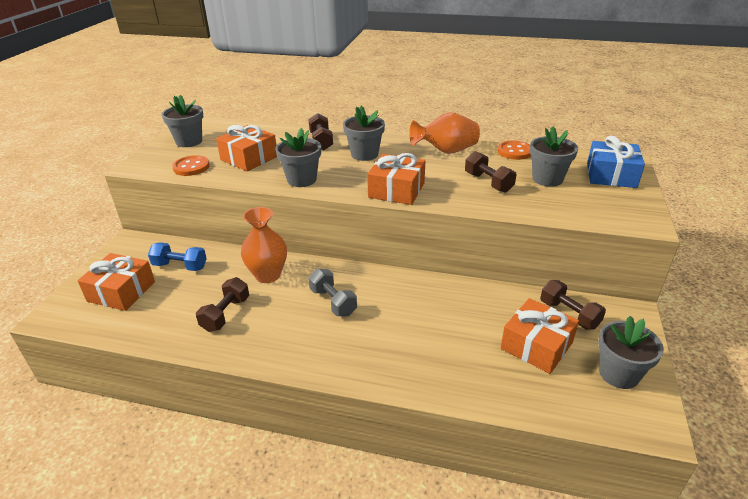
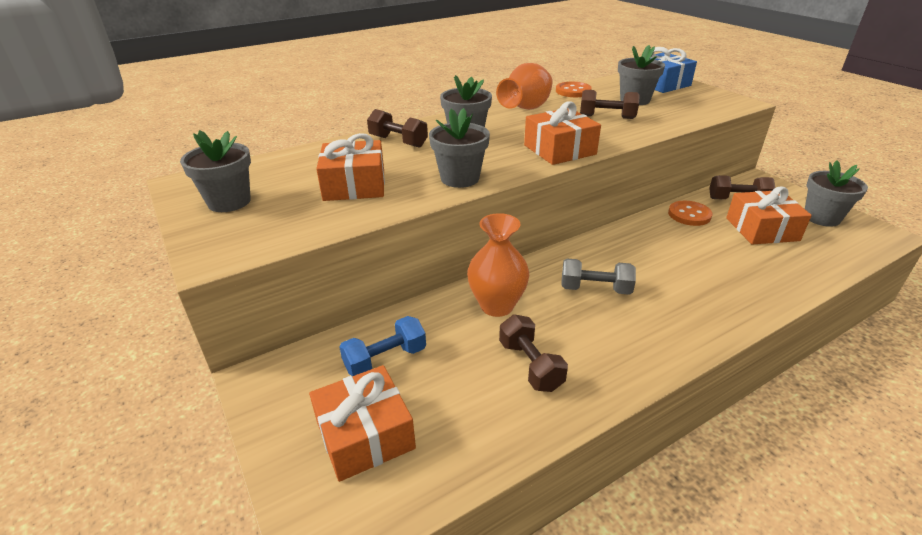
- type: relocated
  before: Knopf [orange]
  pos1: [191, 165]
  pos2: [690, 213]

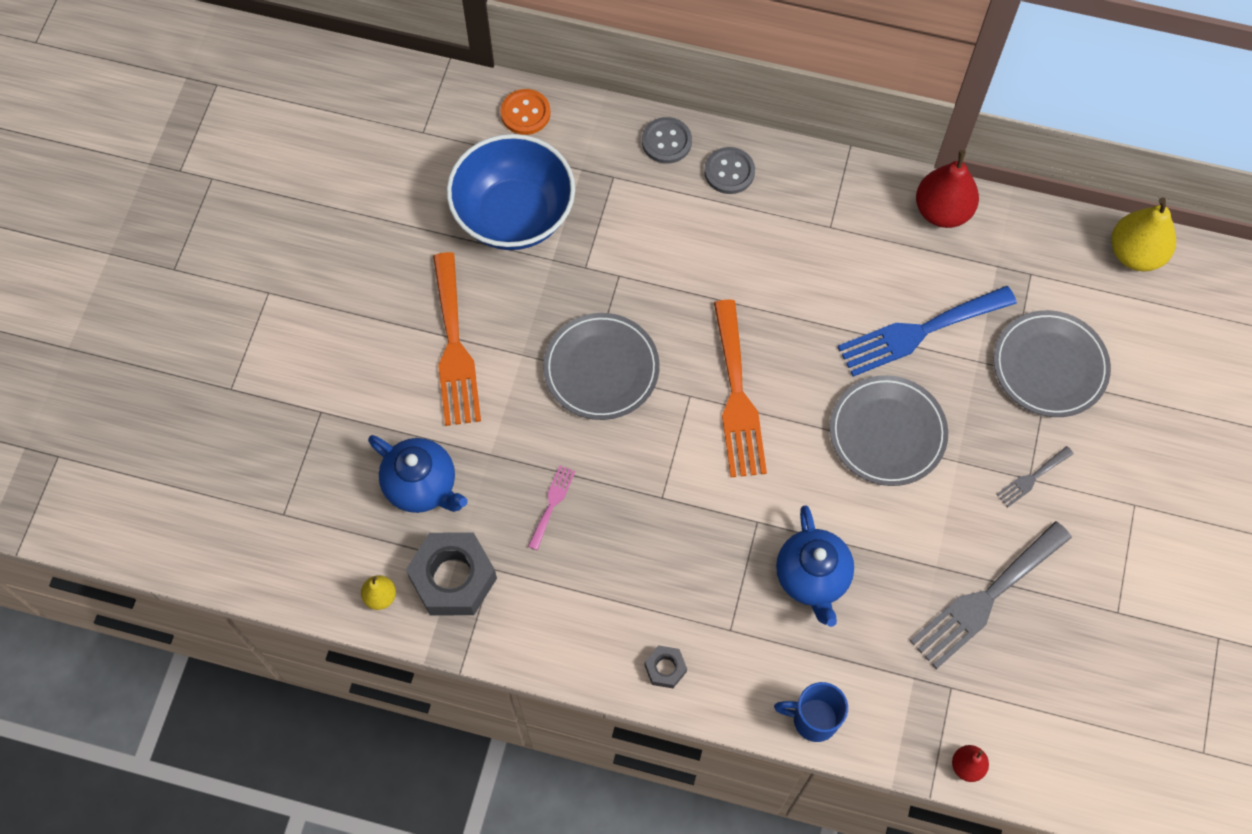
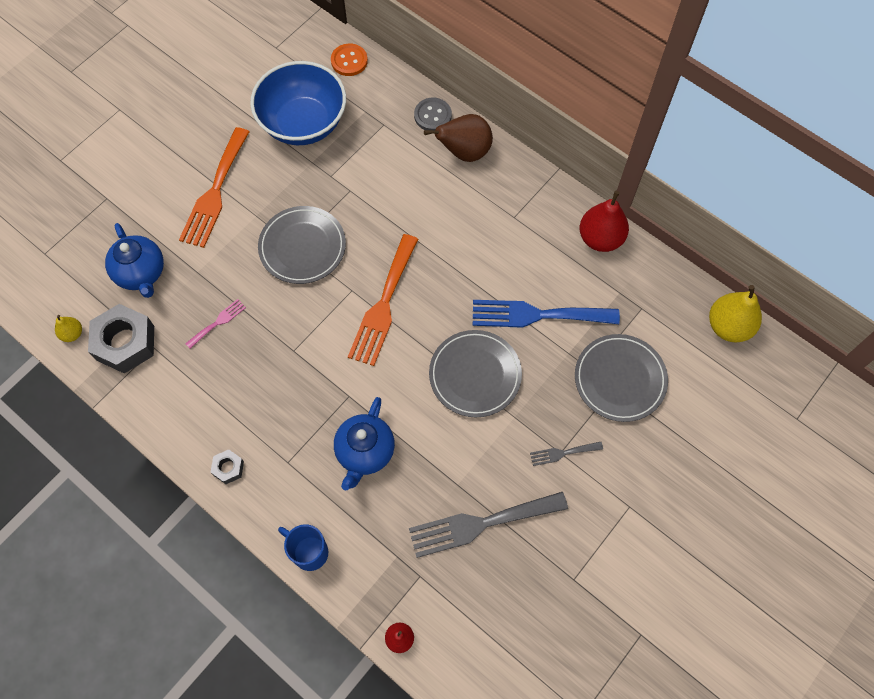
- type: exchanged
  before: Knopf [grau]
  after: Birne [braun]
  pos1: [729, 170]
  pos2: [458, 138]

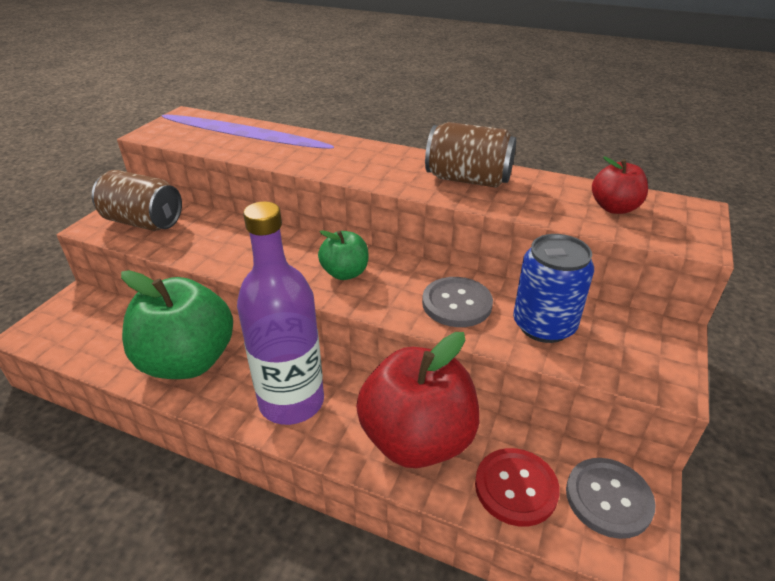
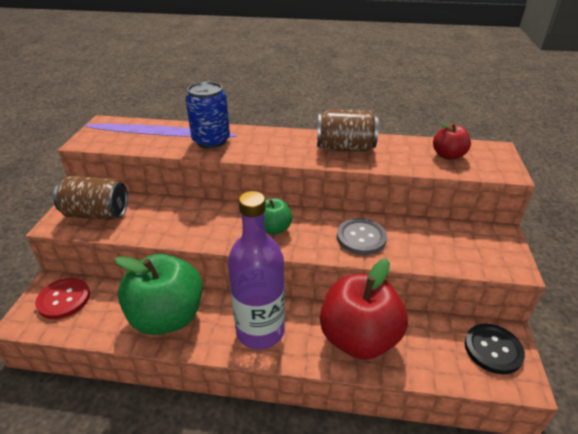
- type: relocated
  before: Knopf [rot]
  pos1: [517, 487]
  pos2: [62, 298]
- type: relocated
  before: Dose [blau]
  pos1: [553, 288]
  pos2: [207, 115]
- type: colour
  before: Knopf [grau]
  after: Knopf [schwarz]
  pos1: [611, 498]
  pos2: [495, 349]

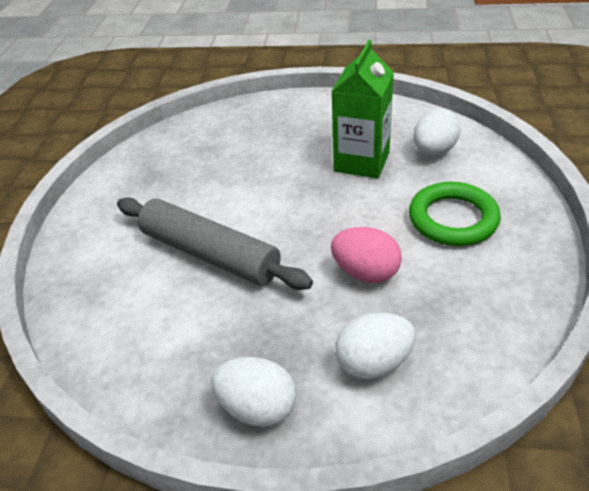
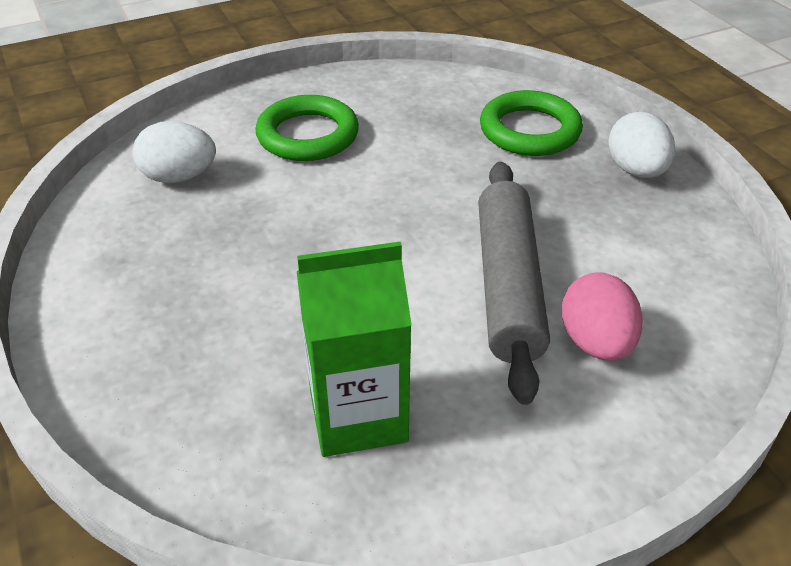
- type: relocated
  before: Getränkekarton [grün]
  pos1: [362, 109]
  pos2: [354, 349]
- type: relocated
  before: Ei [rosa]
  pos1: [366, 255]
  pos2: [602, 316]
- type: exchanged
  before: Ei [weiß]
  after: Ring [grün]
  pos1: [375, 346]
  pos2: [531, 123]

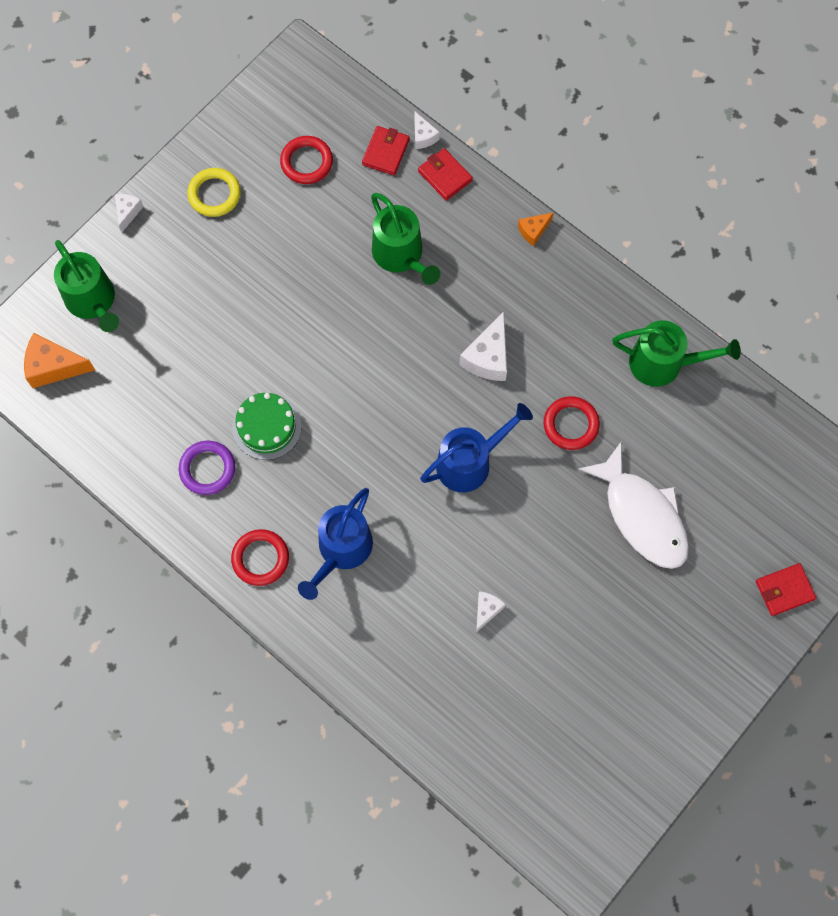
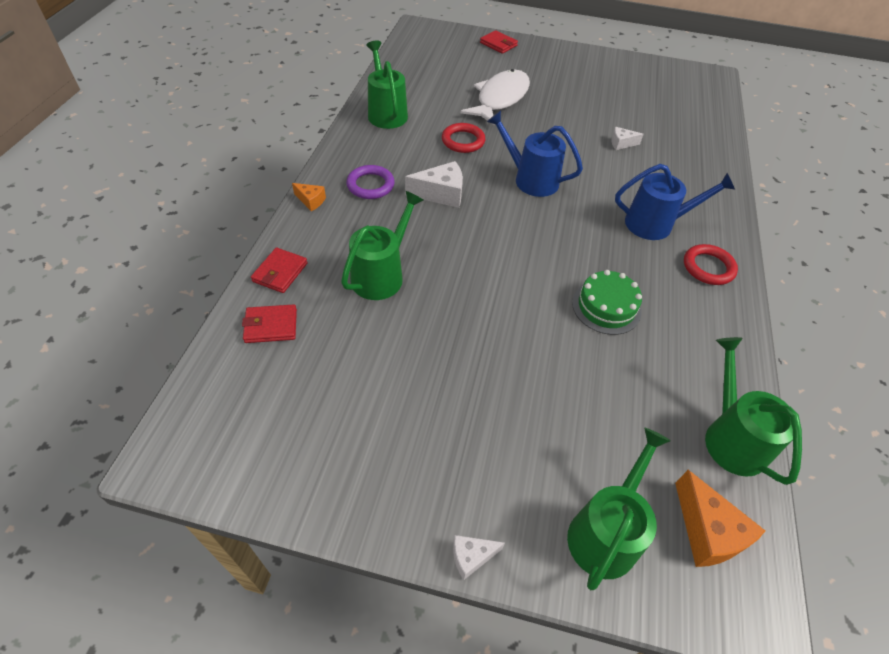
- type: relocated
  before: Ring [lila]
  pos1: [207, 468]
  pos2: [370, 182]
- type: missing
  before: Ring [gelb]
  pos1: [214, 192]
- type: missing
  before: Ring [rot]
  pos1: [306, 160]
- type: missing
  before: Käse [weiß]
  pos1: [427, 130]
- type: appeared
  after: Gießkanne [grün]
  pos2: [753, 411]

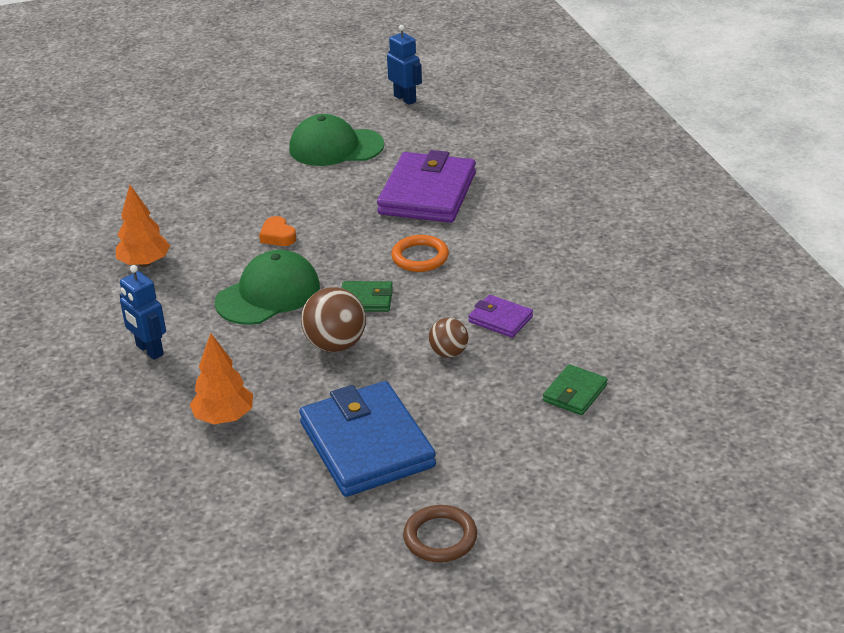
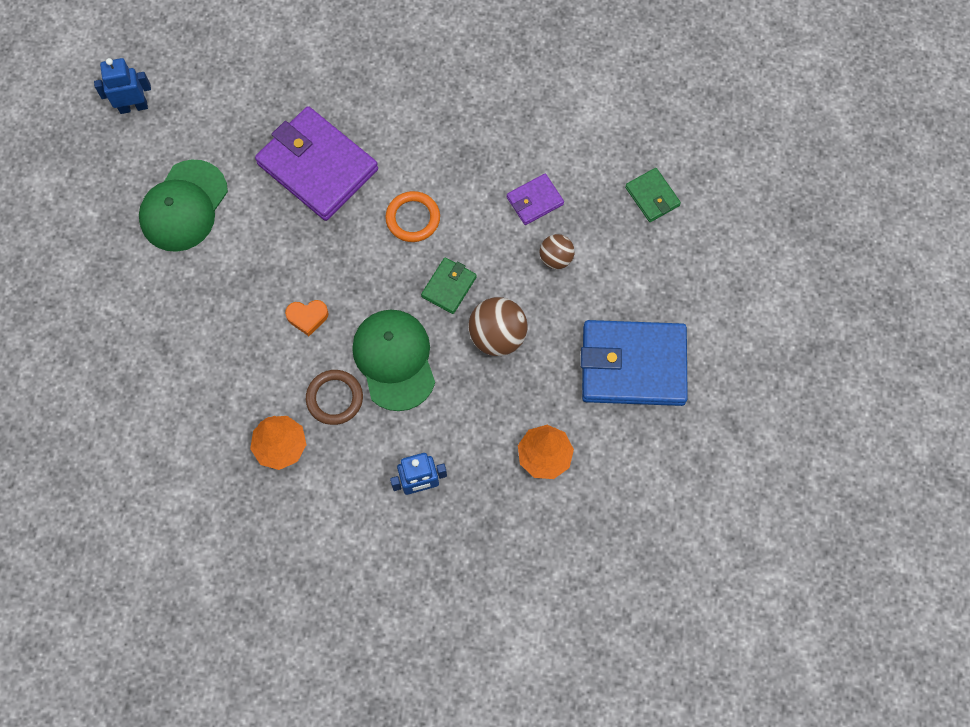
- type: relocated
  before: Ring [braun]
  pos1: [440, 533]
  pos2: [334, 397]

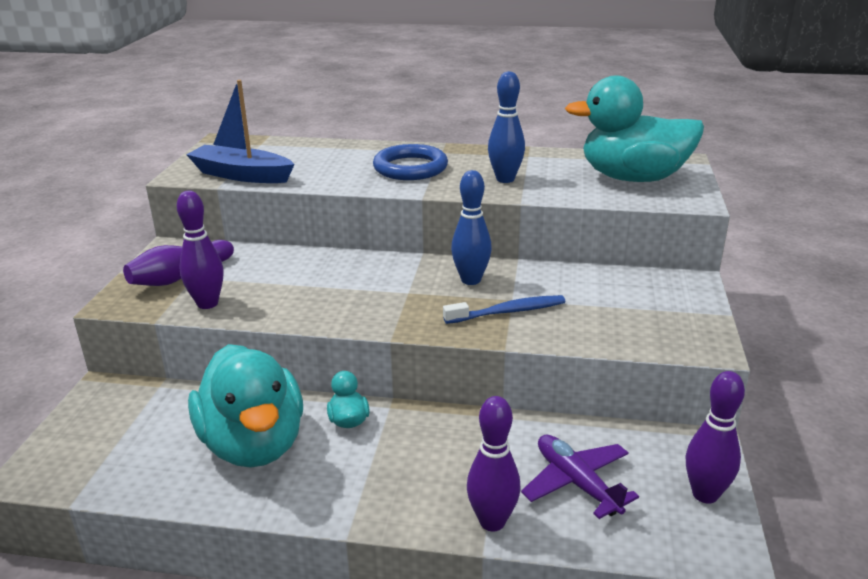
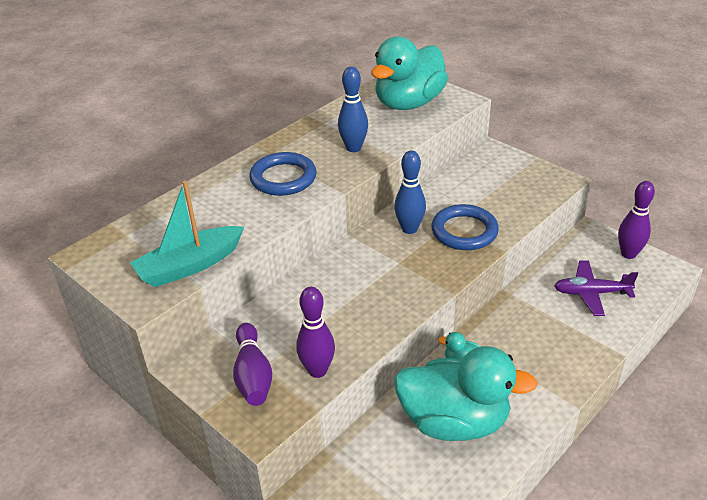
- type: colour
  before: Boot [blau]
  after: Boot [türkis]
  pos1: [240, 131]
  pos2: [187, 234]
- type: exchanged
  before: Zahnbürste [blau]
  after: Ring [blau]
  pos1: [504, 309]
  pos2: [465, 227]
- type: missing
  before: Bowlingkegel [lila]
  pos1: [494, 463]

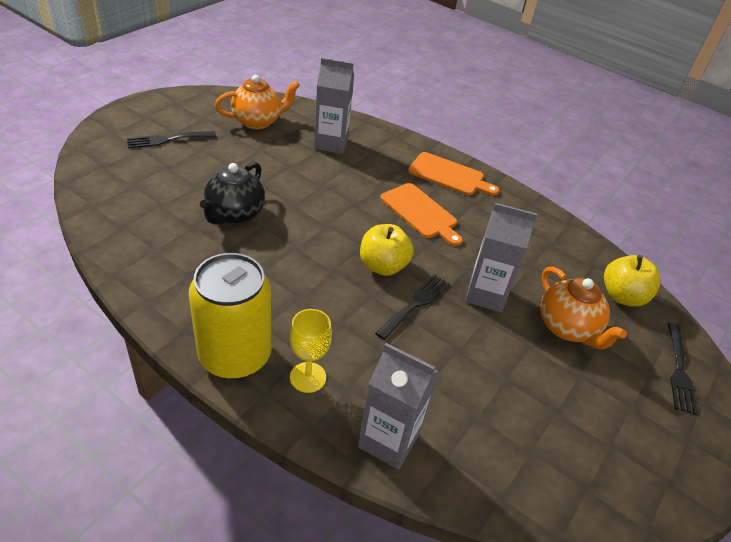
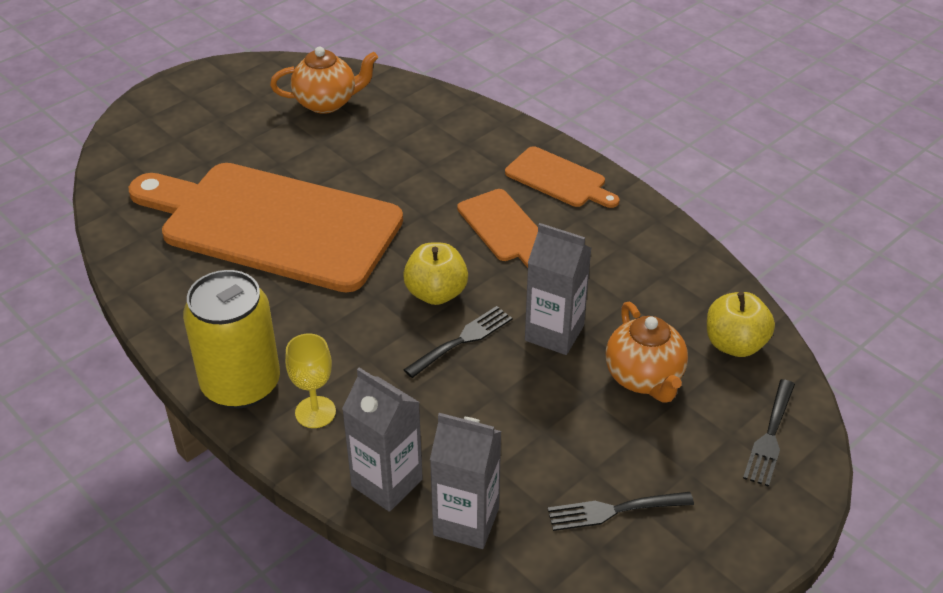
- type: relocated
  before: Gabel [schwarz]
  pos1: [171, 139]
  pos2: [621, 511]
- type: exchanged
  before: Teekanne [schwarz]
  after: Schneidebrett [orange]
  pos1: [232, 193]
  pos2: [266, 228]
- type: relocated
  before: Getränkekarton [grau]
  pos1: [334, 105]
  pos2: [466, 481]

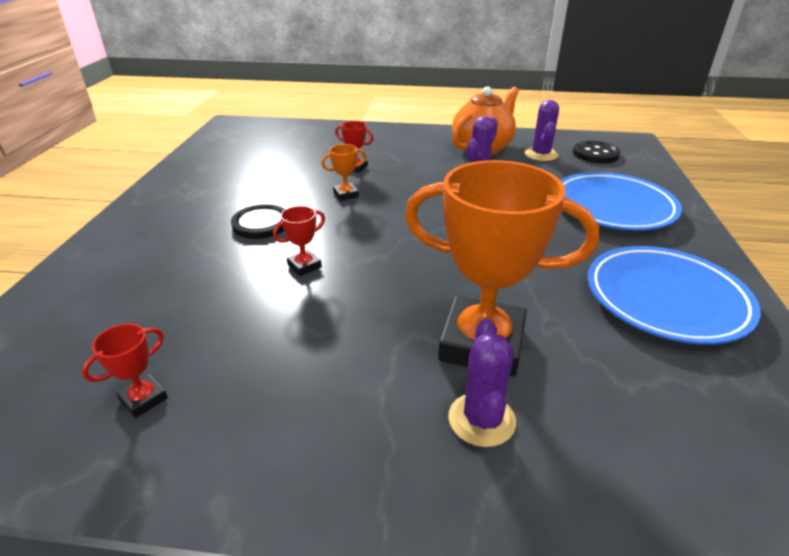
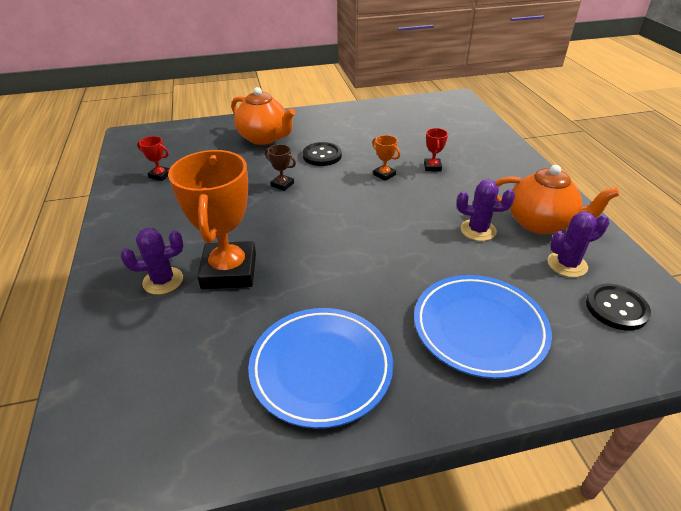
- type: colour
  before: Pokal [rot]
  after: Pokal [braun]
  pos1: [299, 241]
  pos2: [280, 167]
- type: appeared
  after: Teekanne [orange]
  pos2: [263, 116]

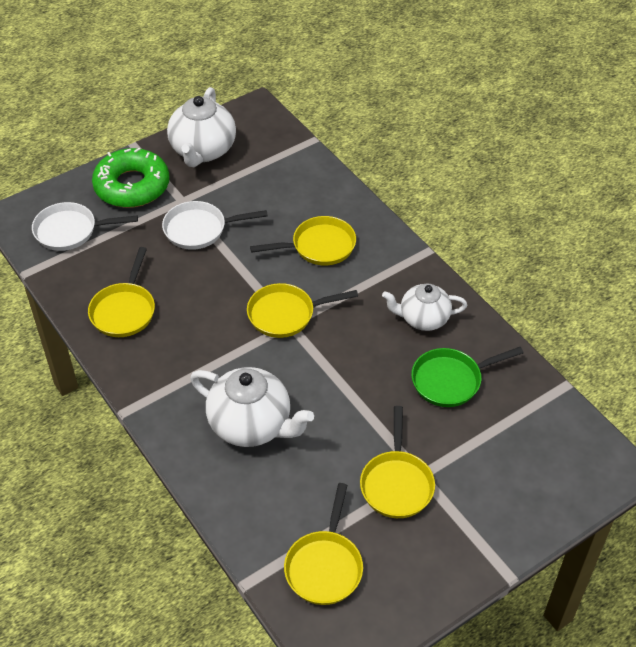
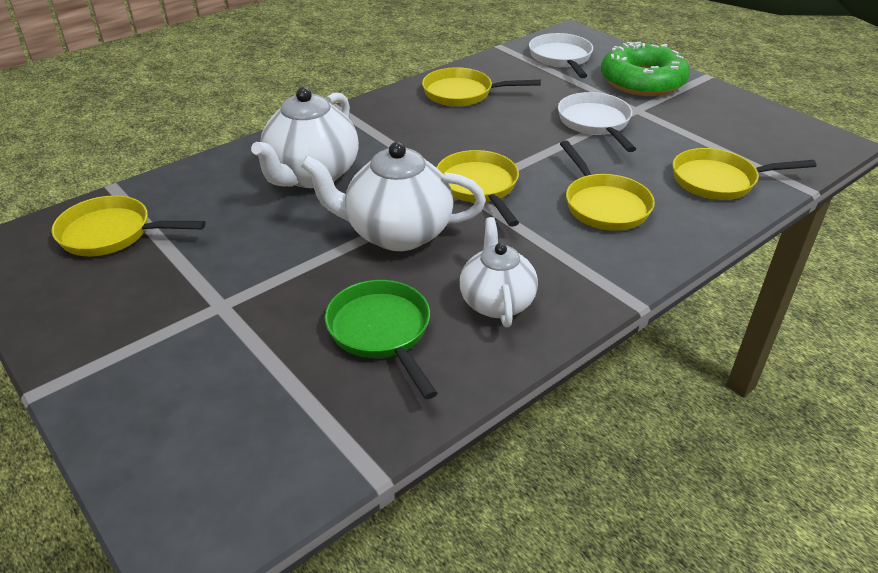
- type: relocated
  before: Teekanne [weiß]
  pos1: [201, 127]
  pos2: [393, 196]
- type: relocated
  before: Pfanne [gelb]
  pos1: [397, 462]
  pos2: [744, 174]

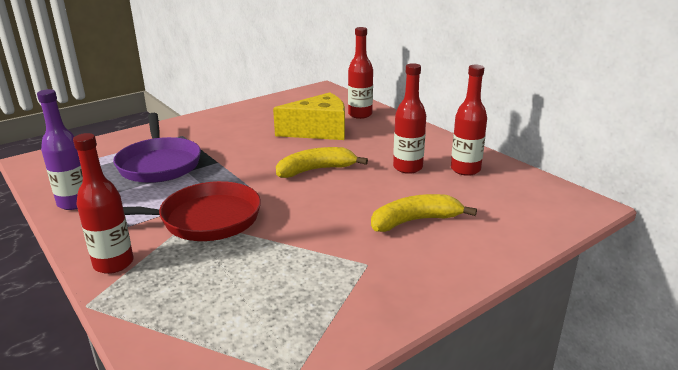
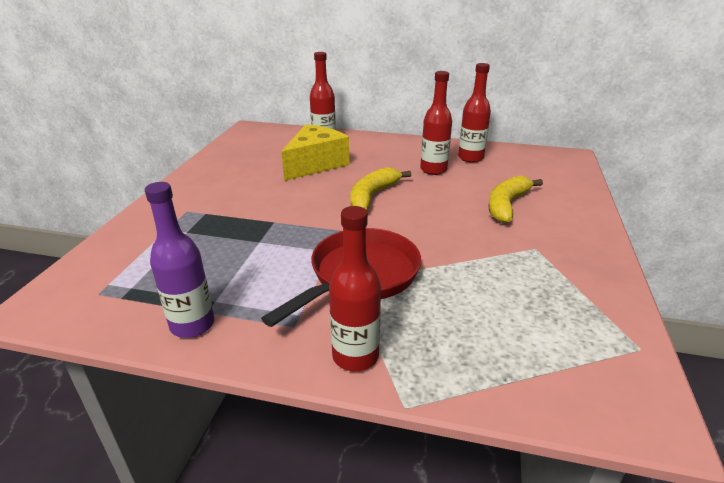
- type: missing
  before: Pfanne [lila]
  pos1: [157, 148]

